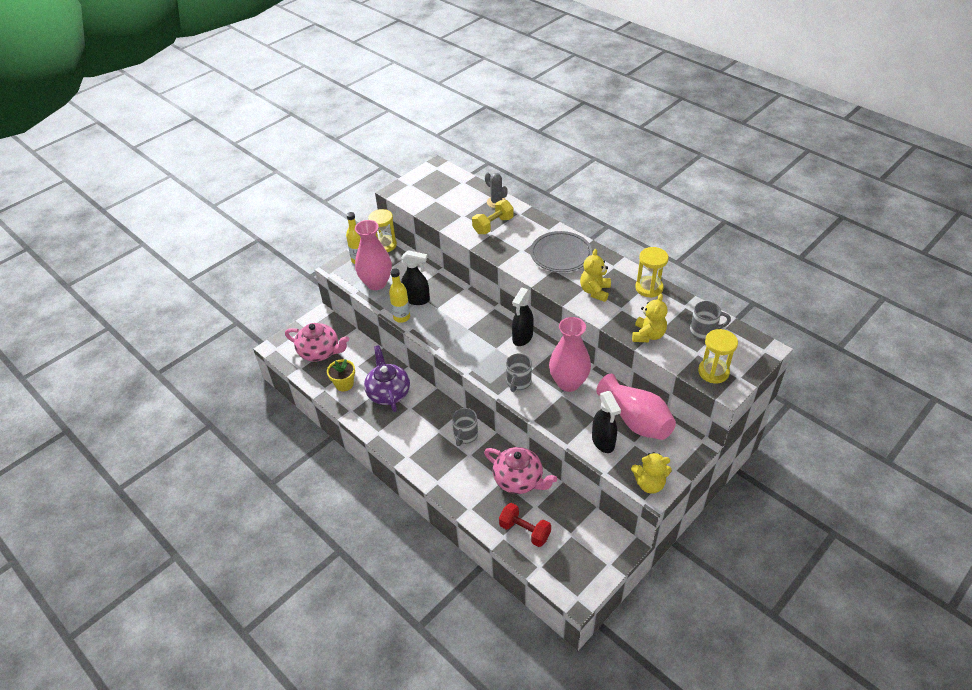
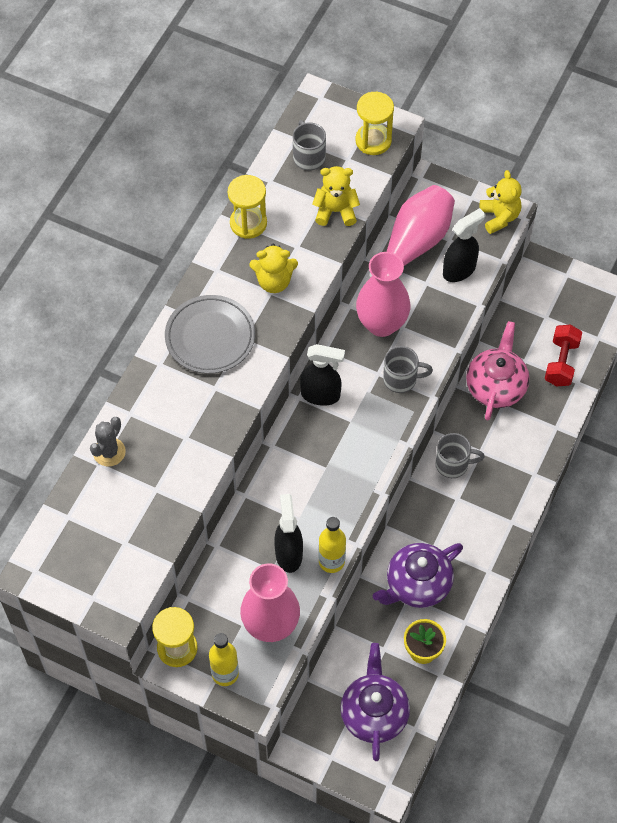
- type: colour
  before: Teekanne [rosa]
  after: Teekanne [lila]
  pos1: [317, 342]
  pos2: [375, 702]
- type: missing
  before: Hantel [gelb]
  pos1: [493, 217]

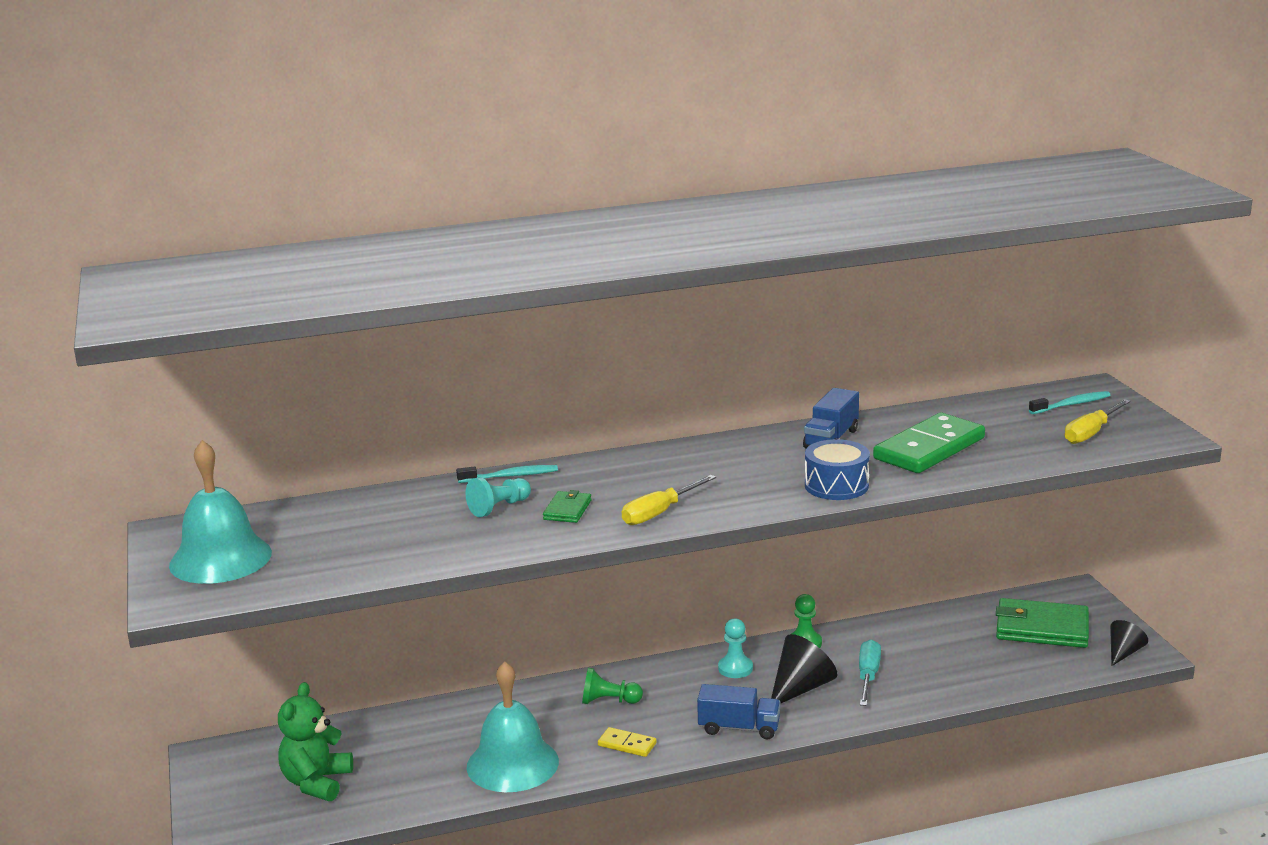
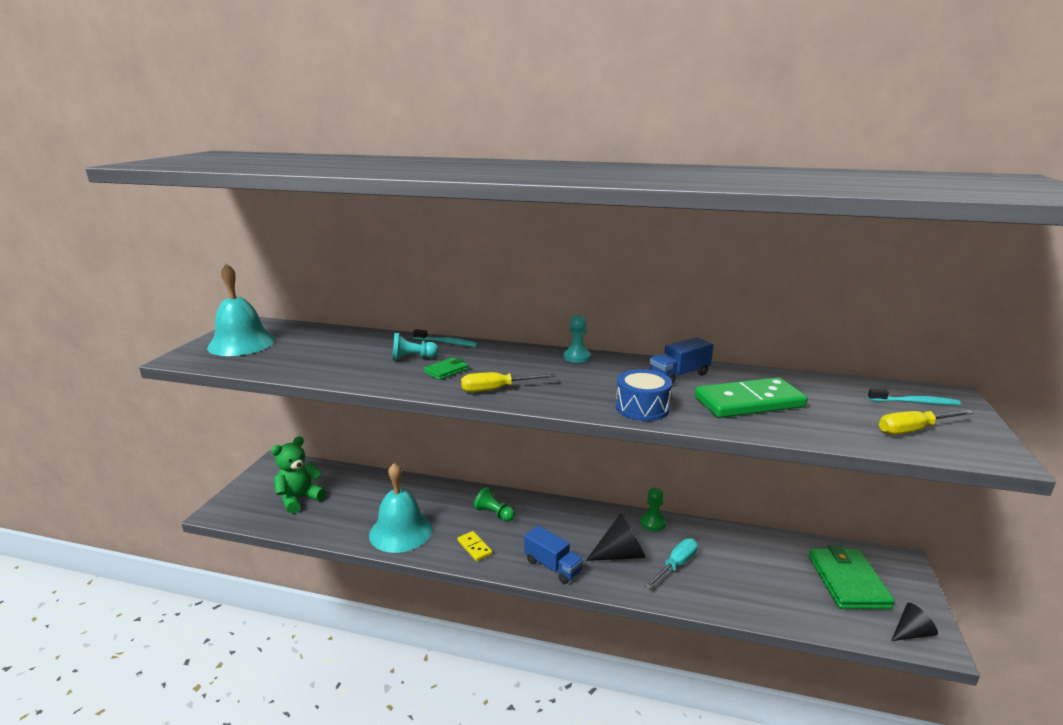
- type: relocated
  before: Bauer [türkis]
  pos1: [735, 648]
  pos2: [577, 339]
- type: spun
  before: Geldbörse [grün]
  pos1: [1042, 623]
  pos2: [852, 577]
  turn: 45

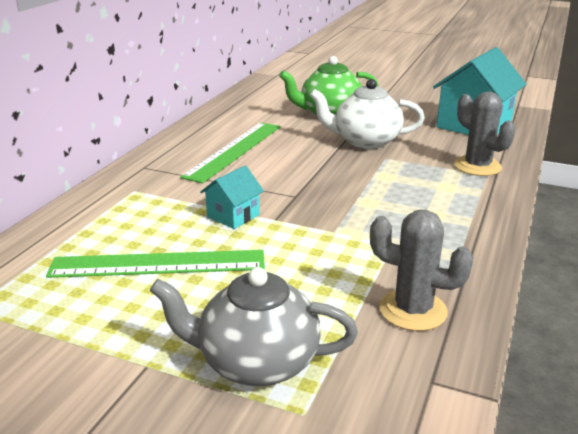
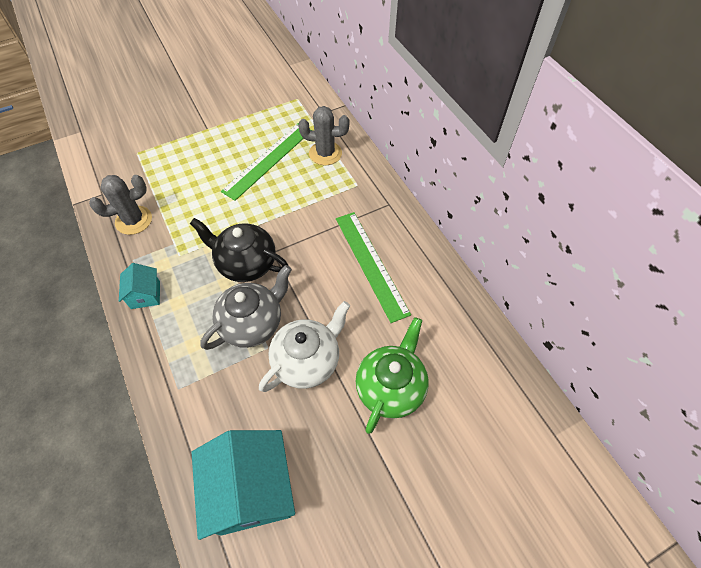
- type: relocated
  before: Teekanne [grau]
  pos1: [254, 326]
  pos2: [246, 307]
- type: relocated
  before: Haus [türkis]
  pos1: [232, 197]
  pos2: [139, 286]
- type: relocated
  before: Kaktus [grau]
  pos1: [484, 133]
  pos2: [324, 135]
- type: appeared
  after: Teekanne [schwarz]
  pos2: [239, 250]

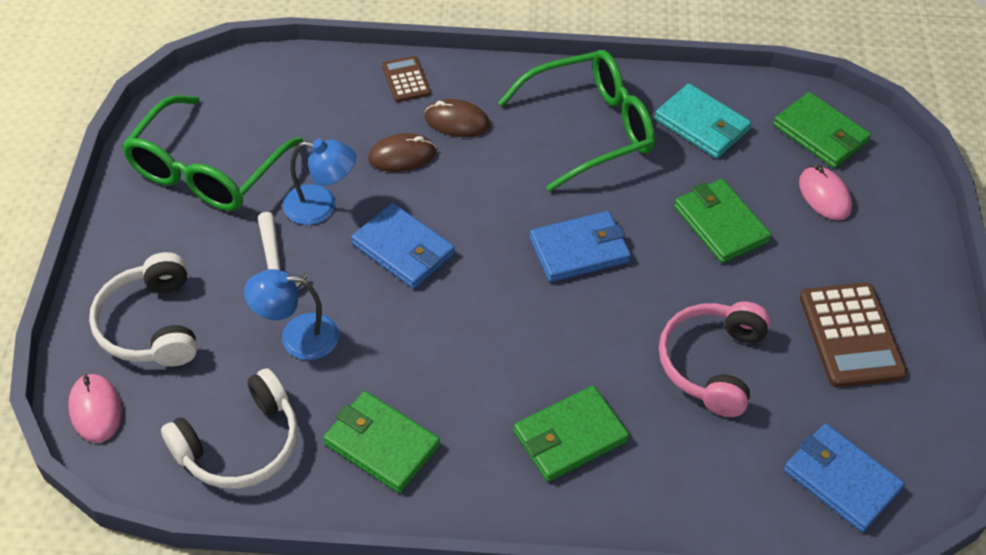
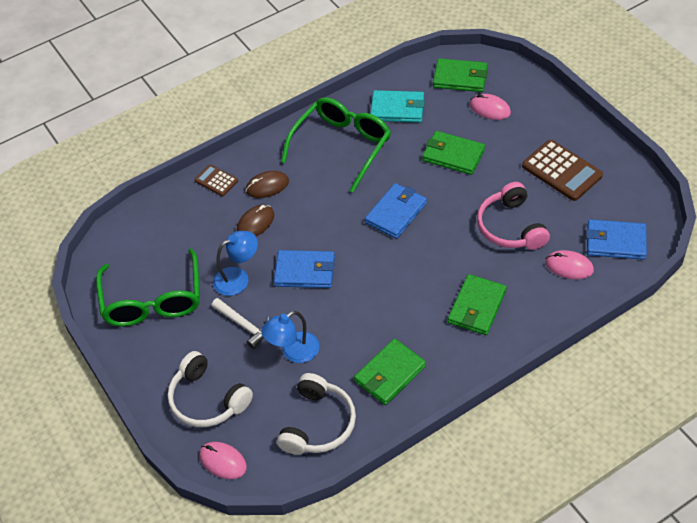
- type: spun
  before: Geldbörse [grün]
  pos1: [381, 442]
  pos2: [390, 371]
  turn: -45
- type: appeared
  after: Computermaus [rosa]
  pos2: [569, 264]

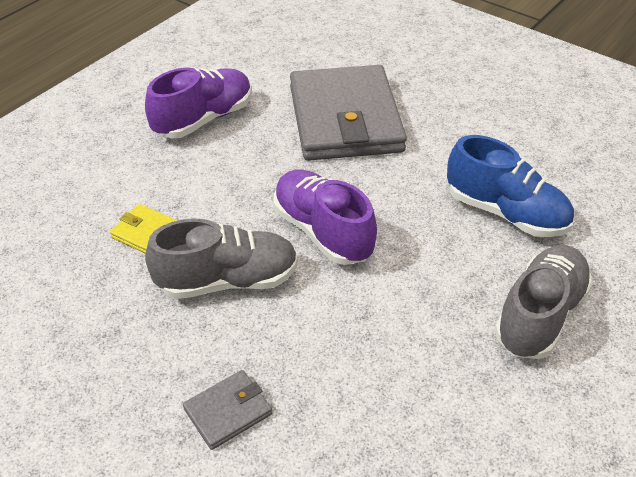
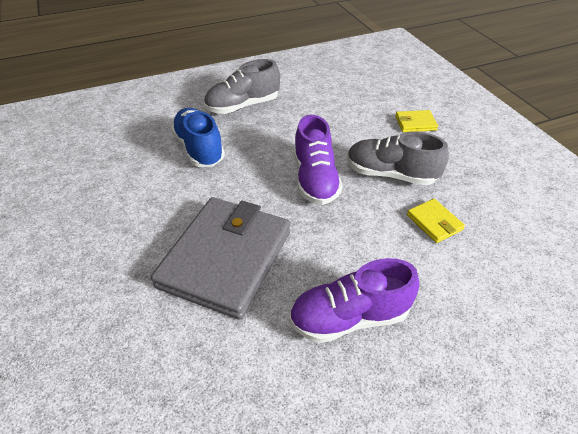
- type: colour
  before: Geldbörse [grau]
  after: Geldbörse [gelb]
  pos1: [227, 410]
  pos2: [416, 121]

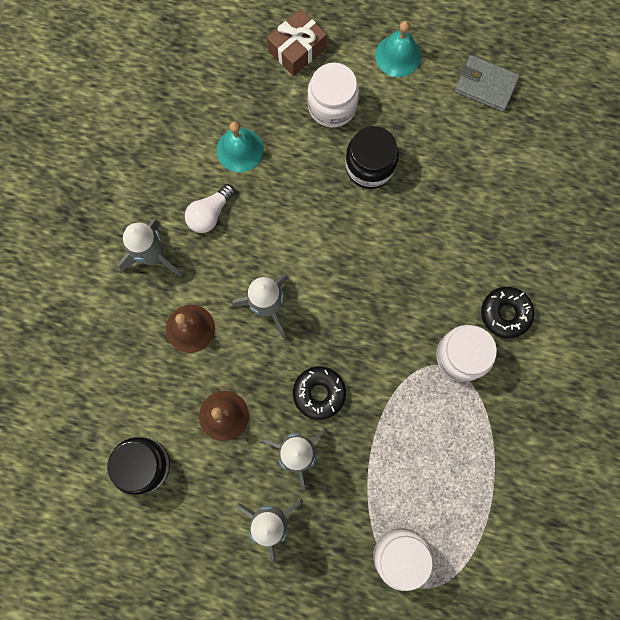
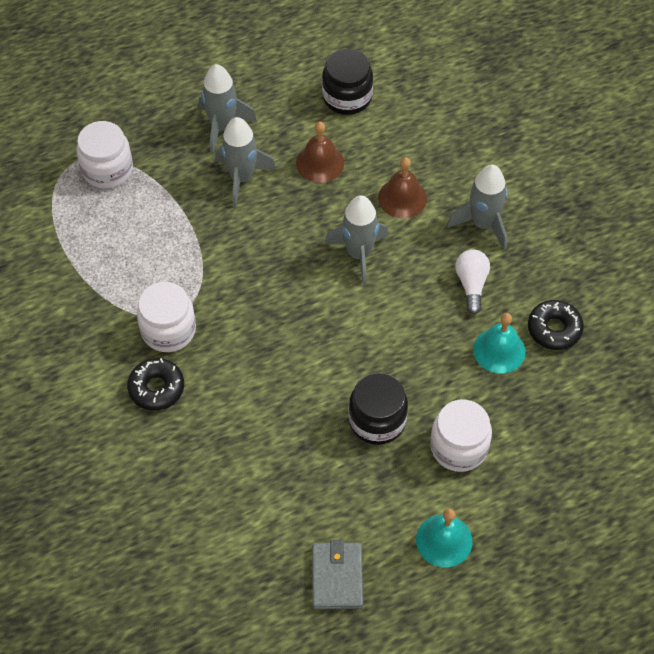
- type: missing
  before: Geschenk [braun]
  pos1: [297, 42]
- type: relocated
  before: Donut [schwarz]
  pos1: [319, 393]
  pos2: [556, 325]
- type: spun
  before: Geldbörse [grau]
  pos1: [487, 83]
  pos2: [337, 574]
  turn: -75

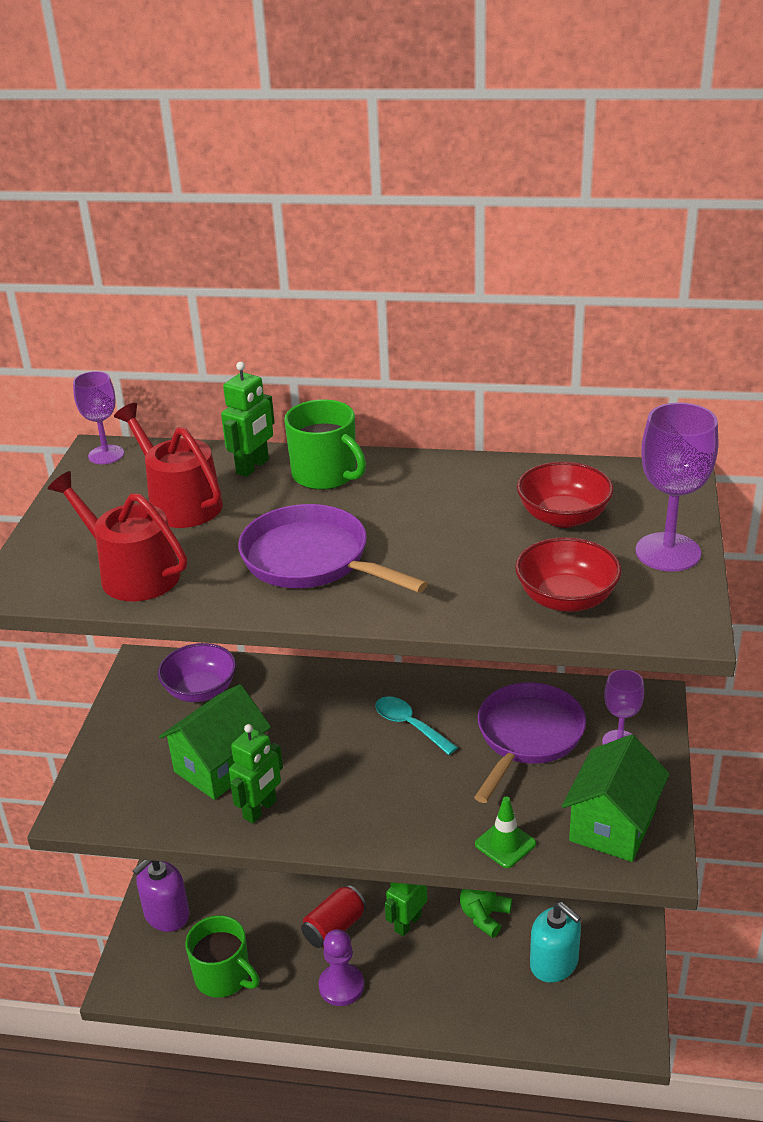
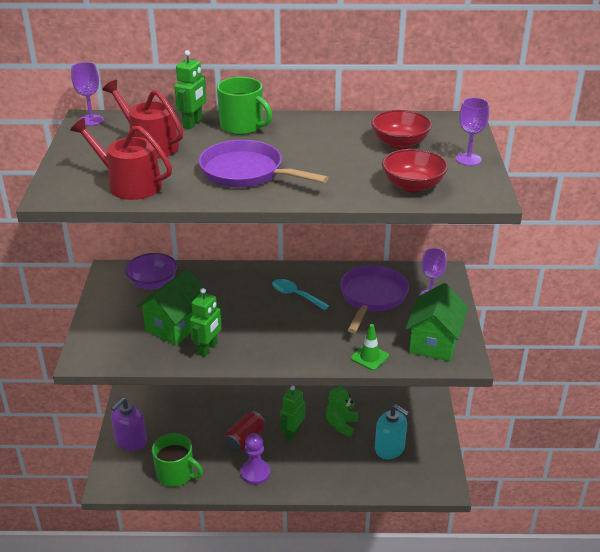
- type: size
  before: Kelch [lila]
  pos1: [677, 487]
  pos2: [472, 132]
  scale: 0.64

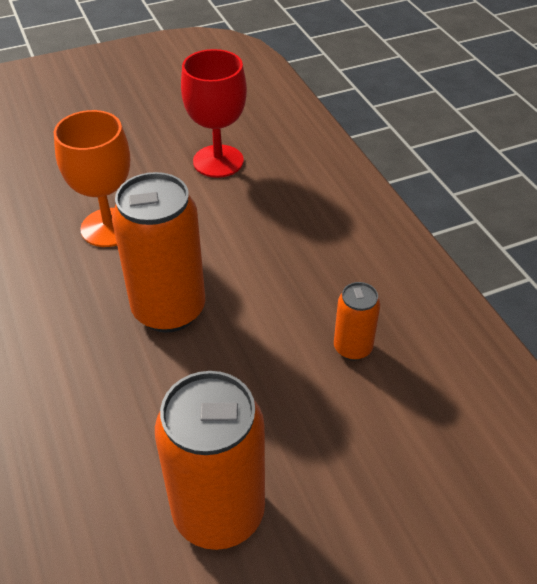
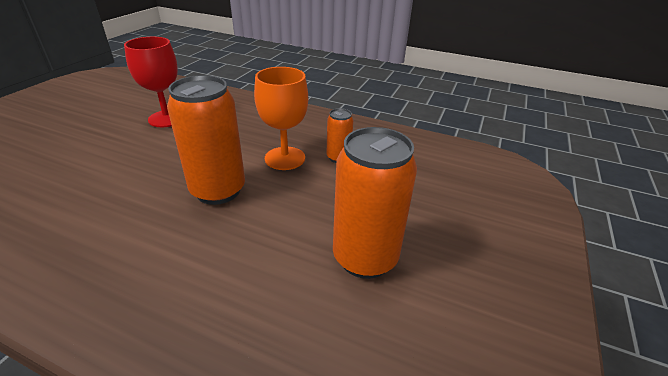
- type: relocated
  before: Kelch [orange]
  pos1: [92, 178]
  pos2: [281, 118]

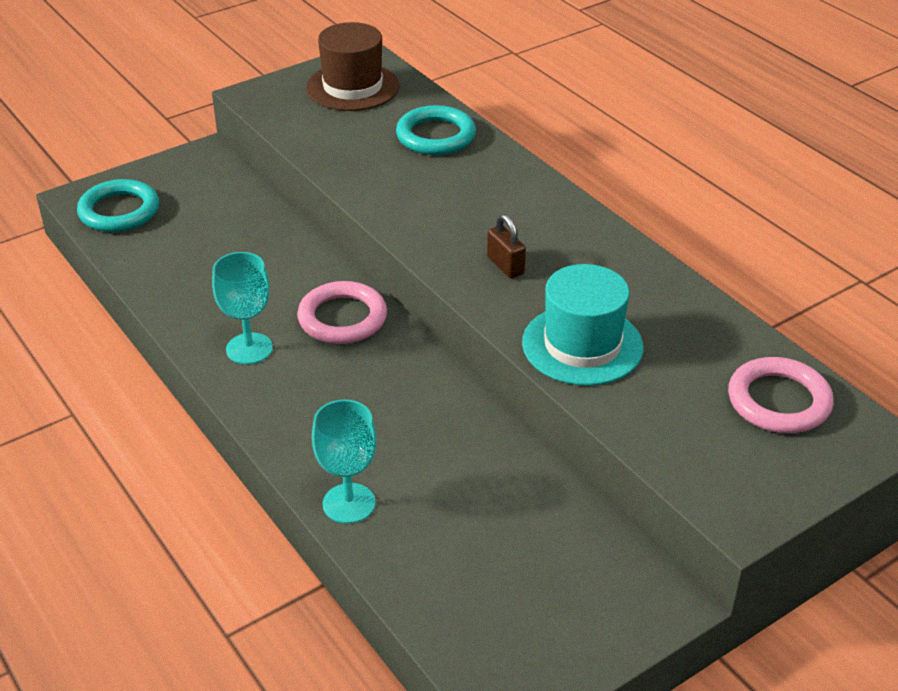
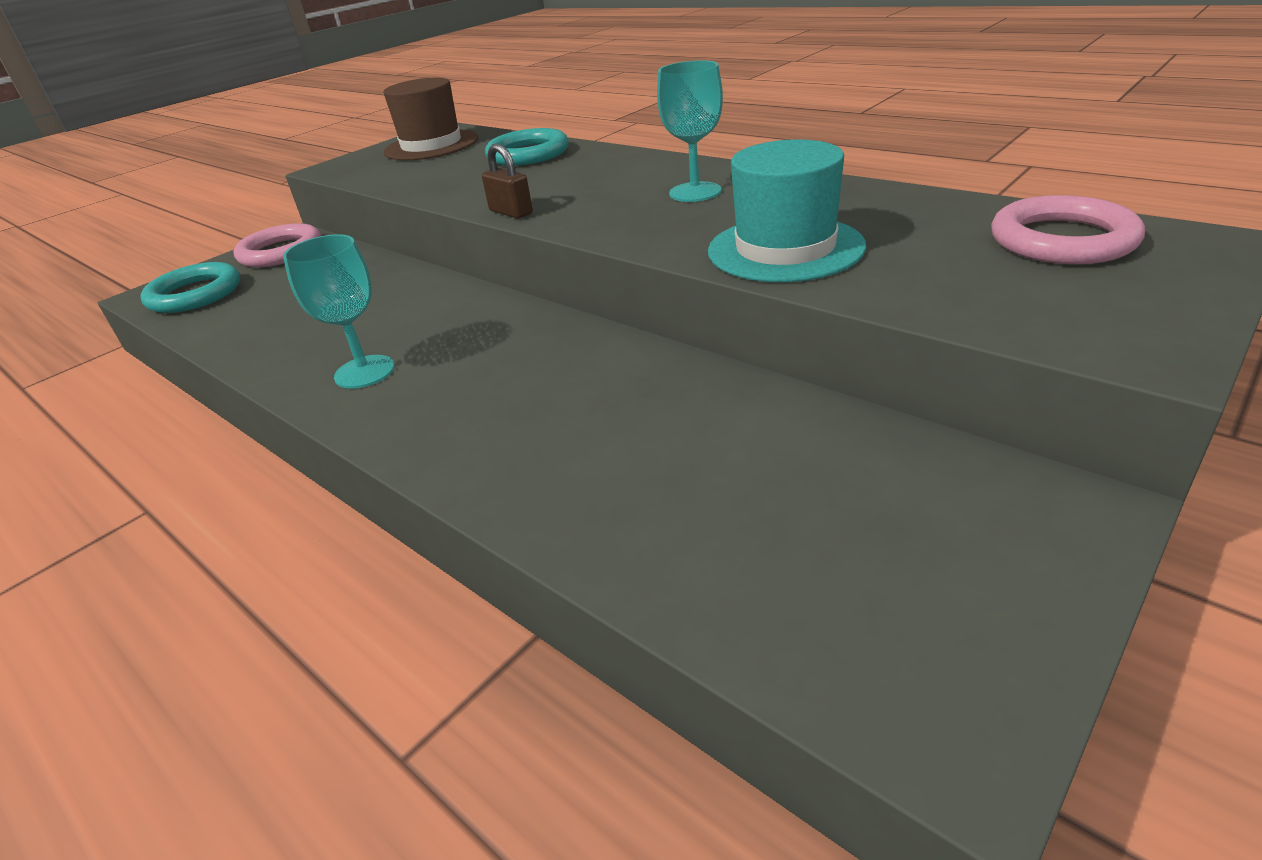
- type: relocated
  before: Ring [rosa]
  pos1: [342, 312]
  pos2: [277, 245]
- type: relocated
  before: Kelch [türkis]
  pos1: [344, 462]
  pos2: [690, 131]
- type: relocated
  before: Vorhängeschloss [braun]
  pos1: [506, 246]
  pos2: [507, 181]

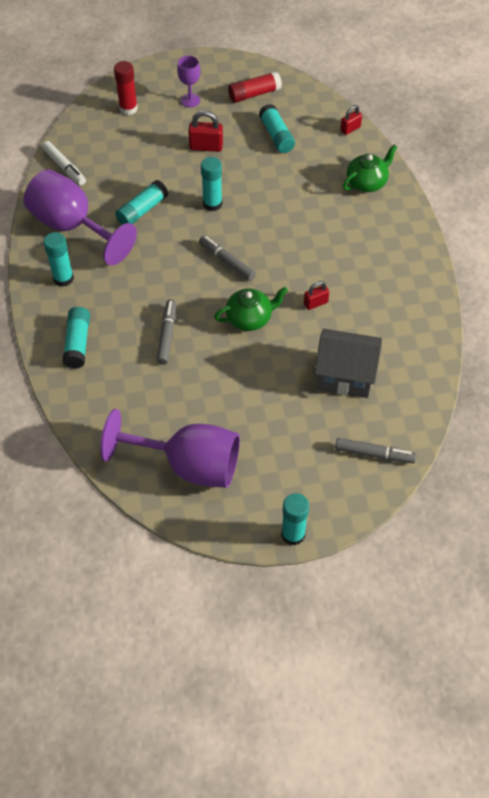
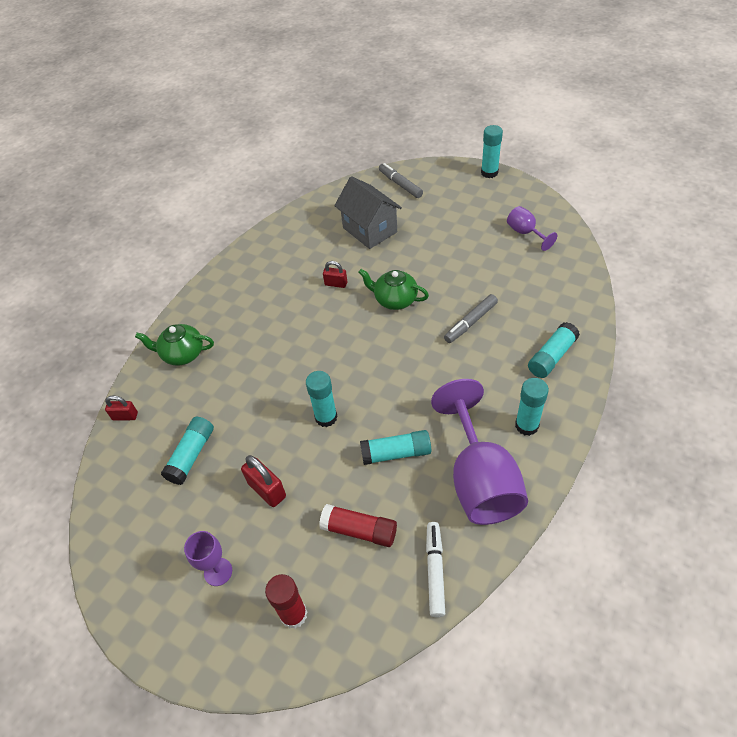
- type: size
  before: Kelch [lila]
  pos1: [170, 448]
  pos2: [532, 228]
  scale: 0.48
- type: missing
  before: Filzstift [grau]
  pos1: [227, 258]
- type: relocated
  before: Klebestift [rot]
  pos1: [255, 87]
  pos2: [358, 525]

